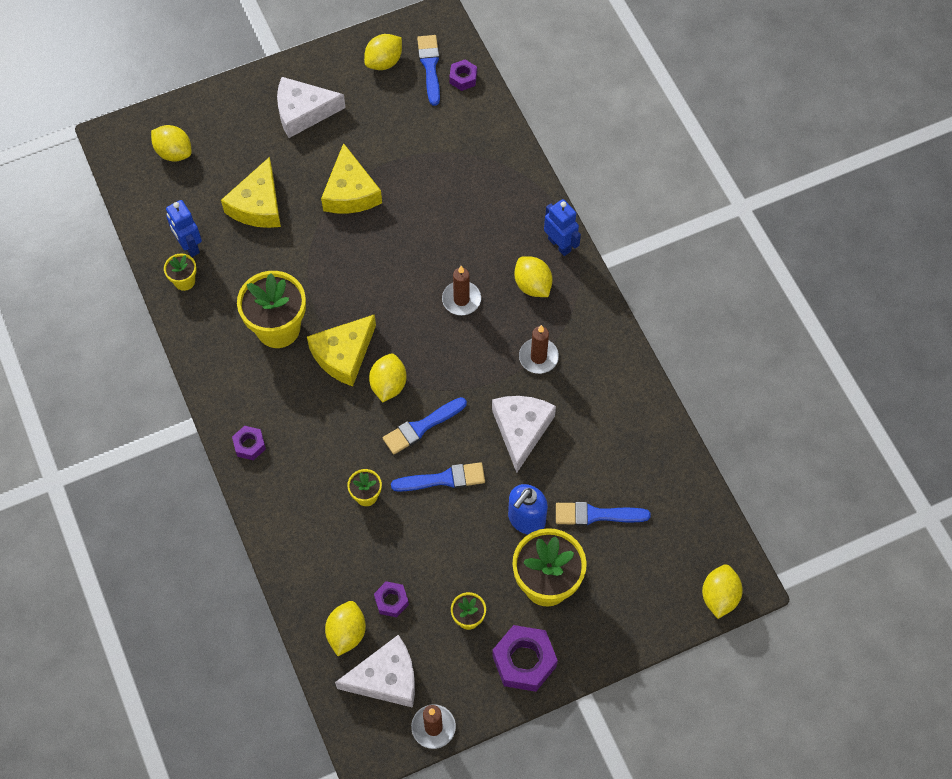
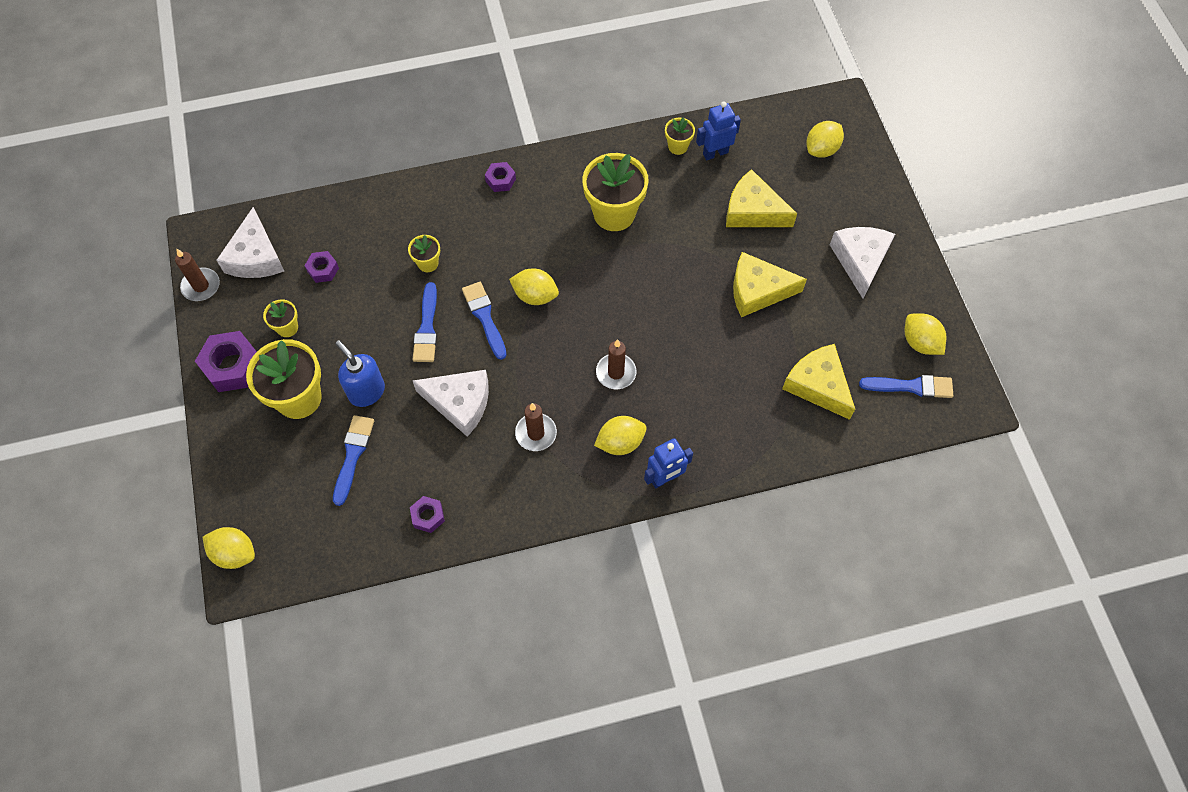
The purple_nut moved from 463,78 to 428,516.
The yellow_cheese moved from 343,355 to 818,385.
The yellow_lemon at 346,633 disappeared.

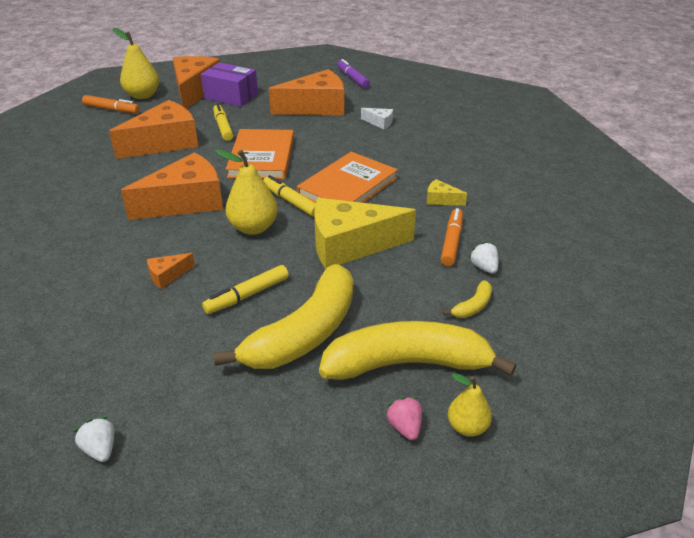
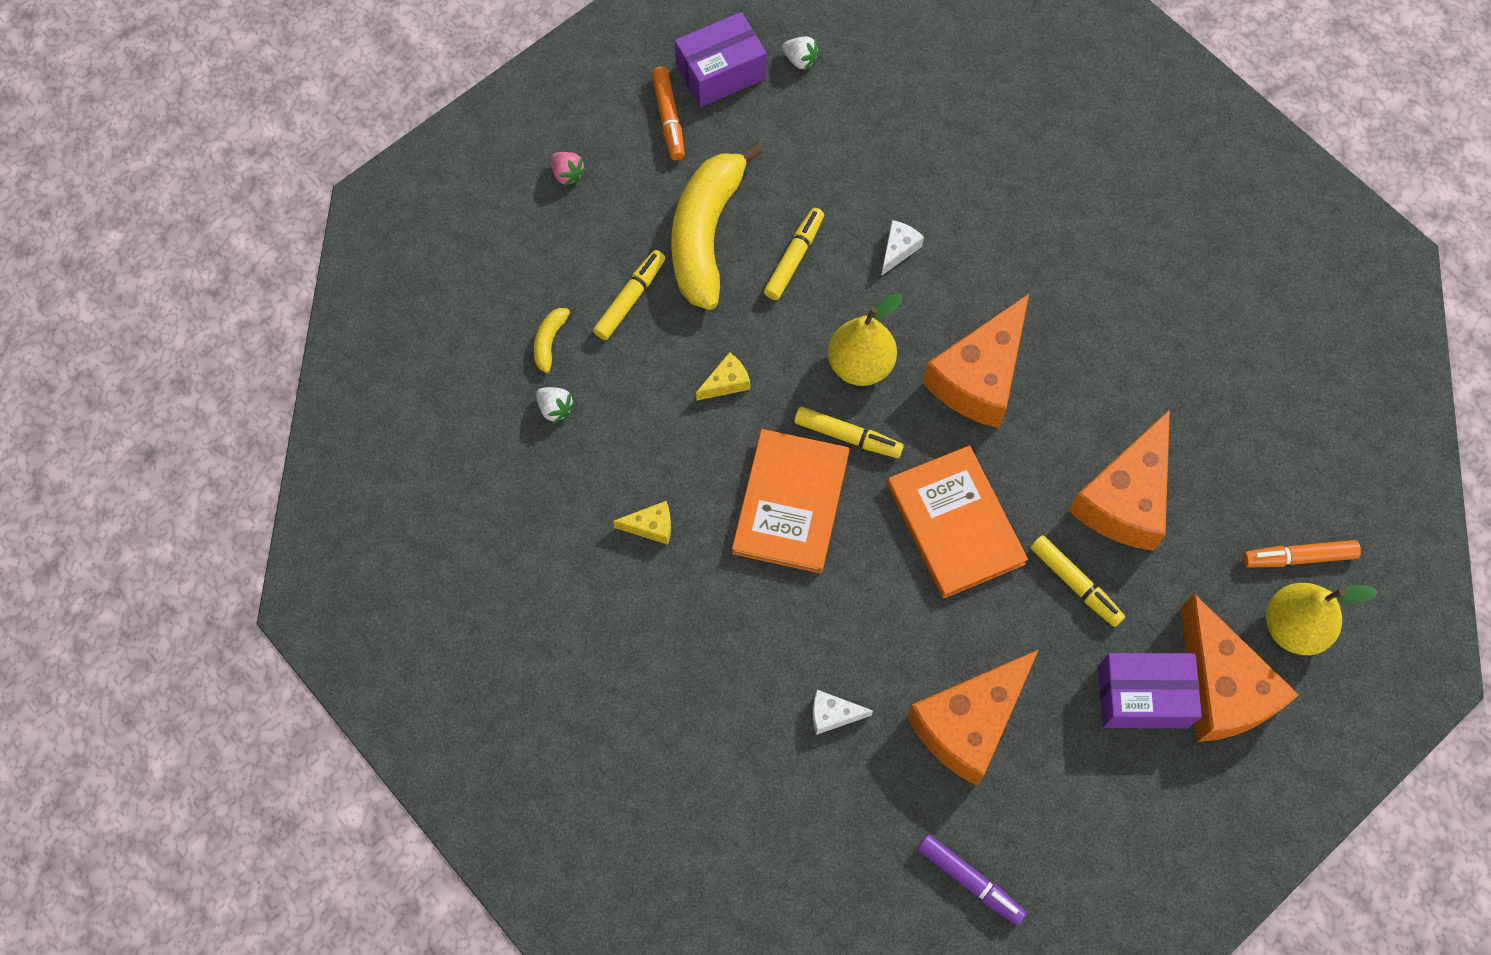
The yellow_cheese at 350,245 changed to 0.43 times the size.
The orange_marker moved from 451,242 to 669,118.
The orange_cheese at 167,275 became the white_cheese at 898,249.
The yellow_banana at 407,364 disappeared.
The yellow_pear at 467,427 disappeared.
The purple_box at 721,72 appeared.
The yellow_marker at 630,299 appeared.

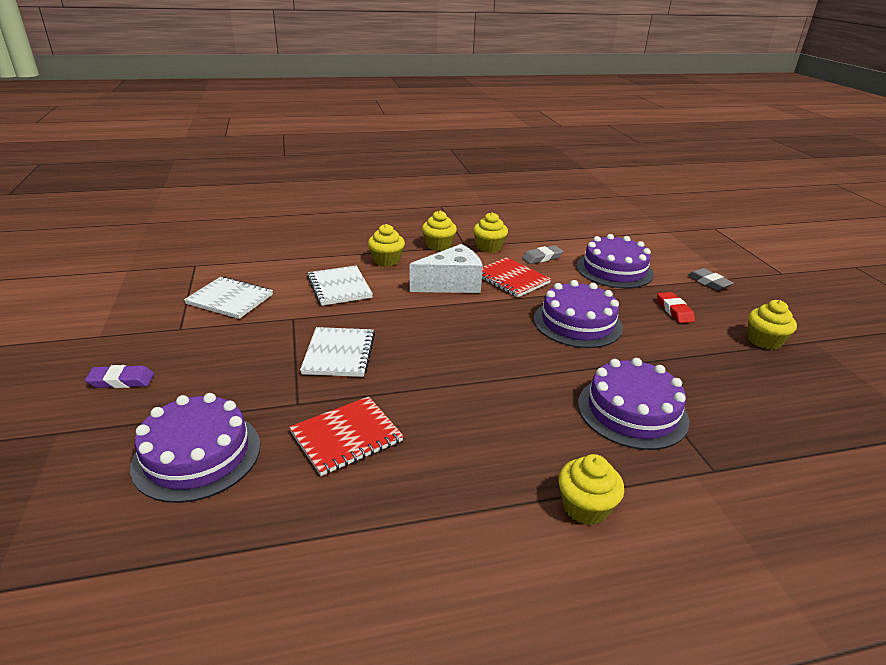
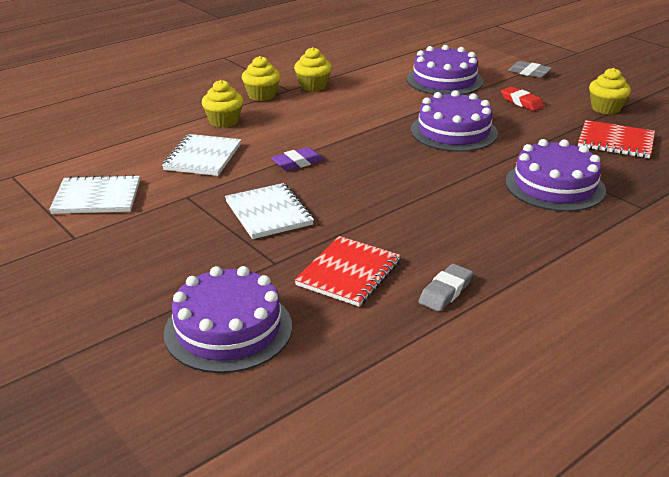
The white_cheese at 452,284 disappeared.
The grey_eraser moved from 542,258 to 445,292.
The red_notebook moved from 511,279 to 615,142.
The white_notebook at 339,287 turned 60 degrees clockwise.
The purple_eraser moved from 121,381 to 297,163.
The yellow_cupcake at 585,507 disappeared.

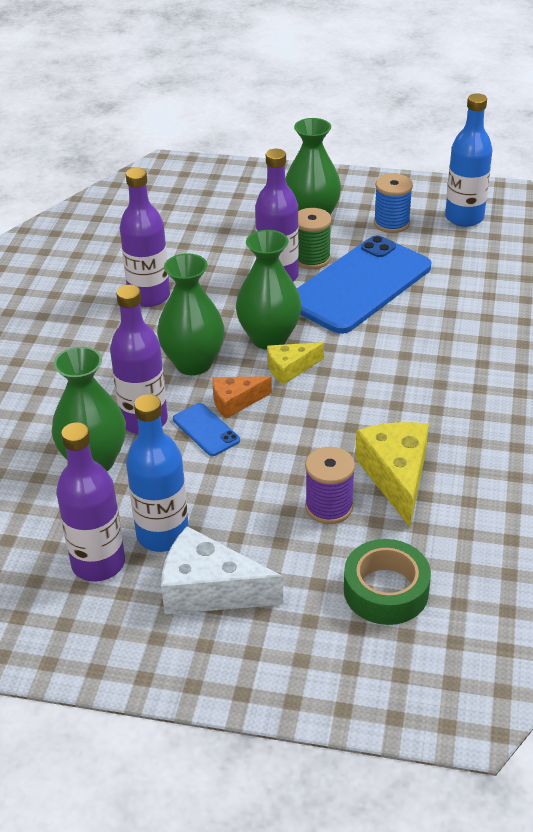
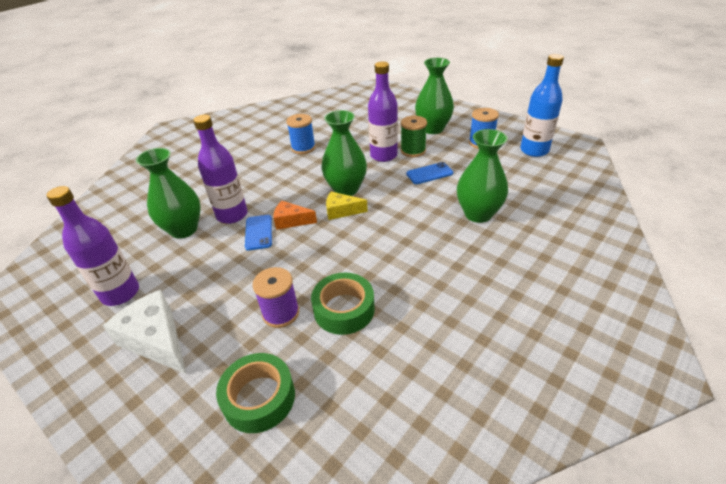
The purple_bottle at 149,296 was replaced by the blue_spool at 303,148.
The blue_phone at 359,285 changed to 0.41 times the size.
The green_vase moved from 193,363 to 478,214.
The blue_bottle at 163,535 disappeared.
The yellow_cheese at 396,476 was replaced by the green_tape at 344,309.

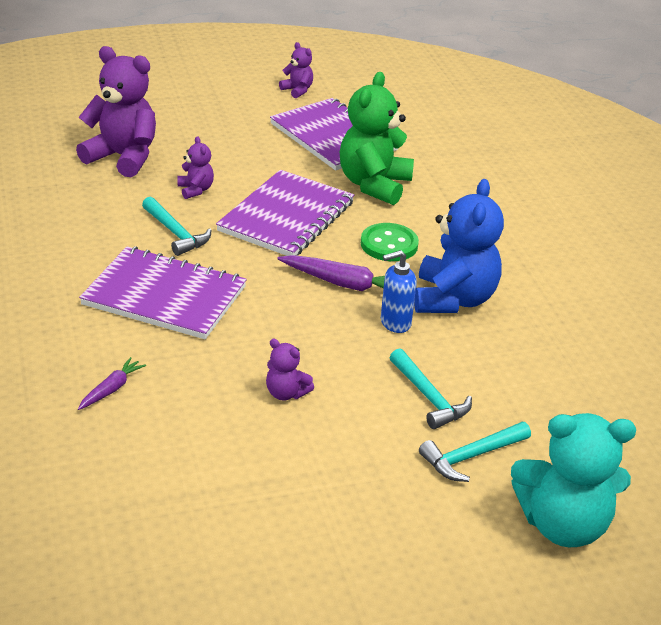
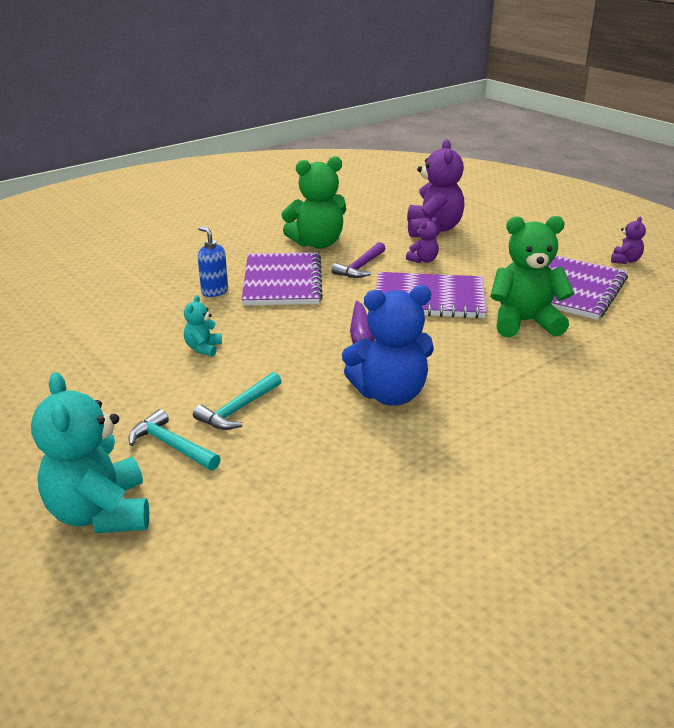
The turquoise_hammer at 175,233 became the purple_hammer at 360,267.
The green_button at 389,244 disappeared.
The blue_soap_dispenser moved from 395,323 to 214,292.
The purple_teddy_bear at 286,393 became the turquoise_teddy_bear at 203,348.
The purple_carrot at 111,389 disappeared.
The green_teddy_bear at 317,243 appeared.

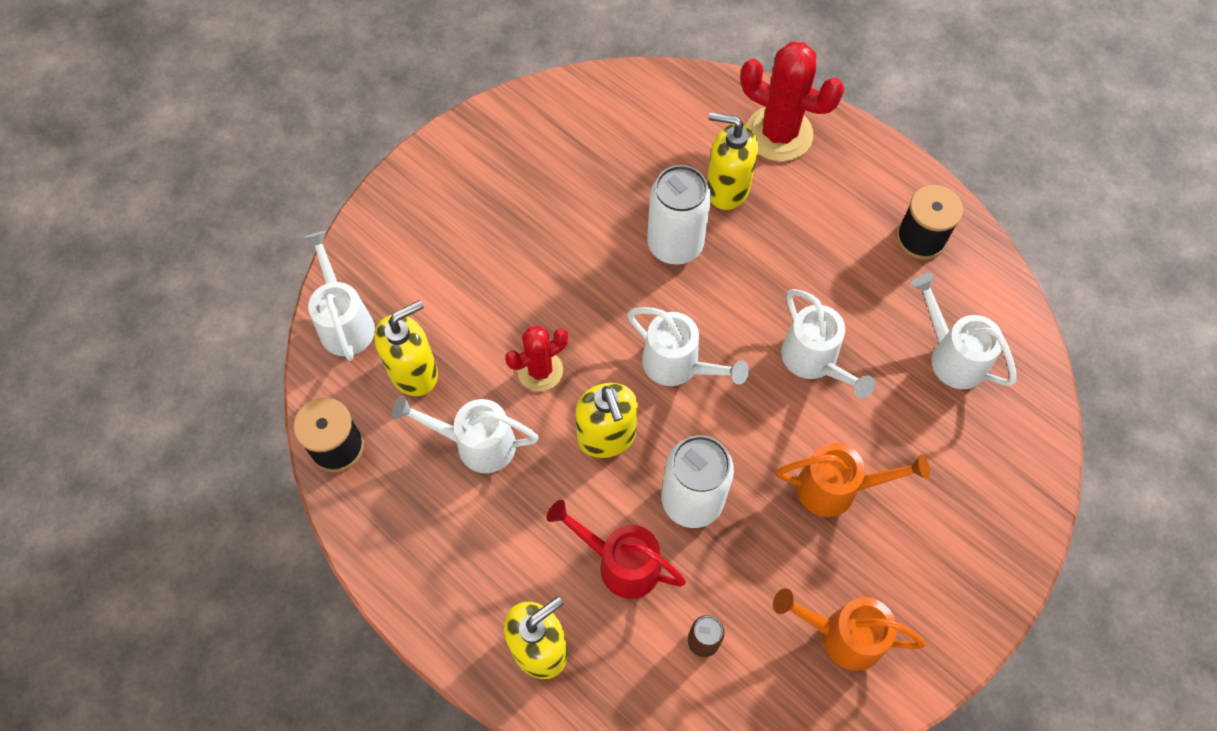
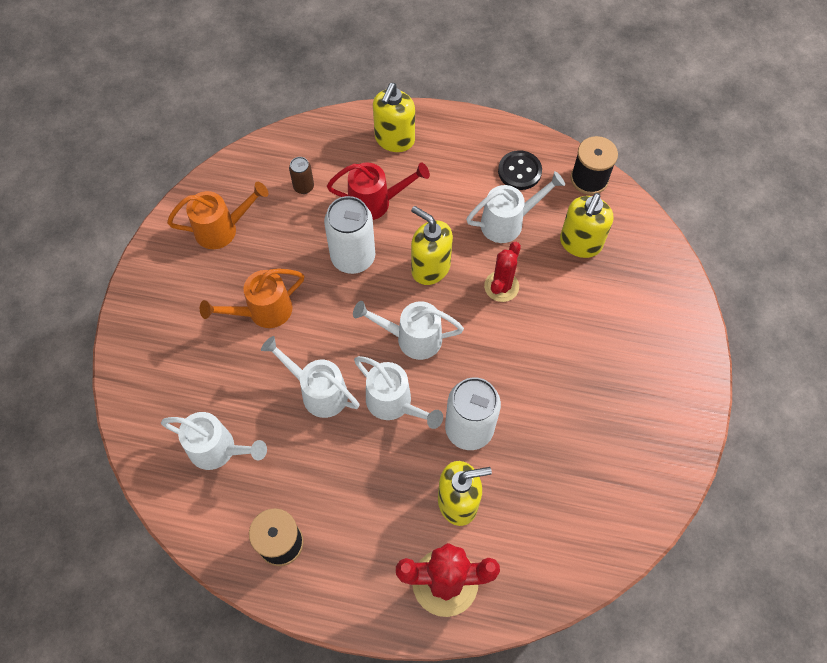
The white_watering_can moved from 345,322 to 394,403.
The black_button at 519,171 appeared.

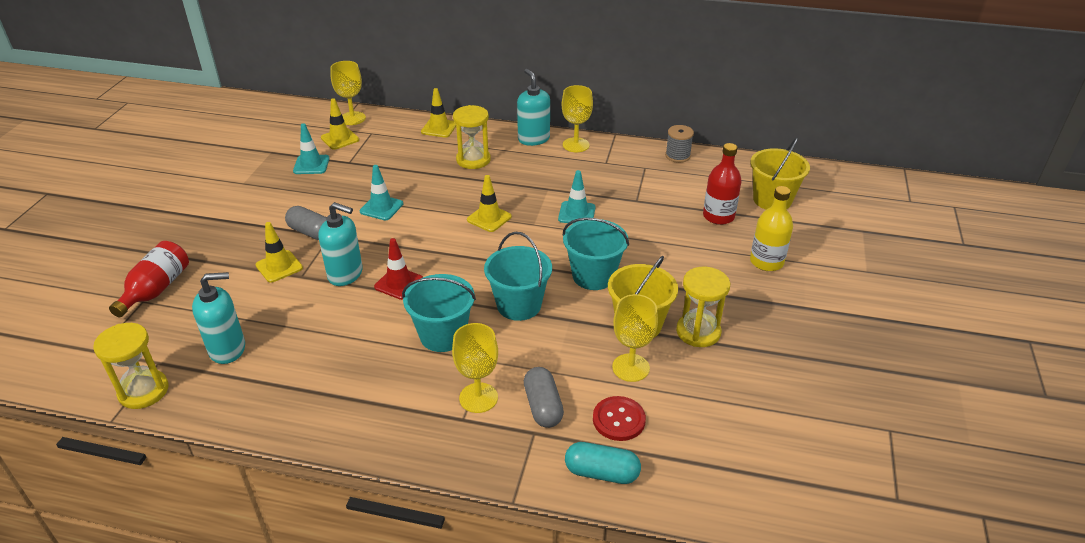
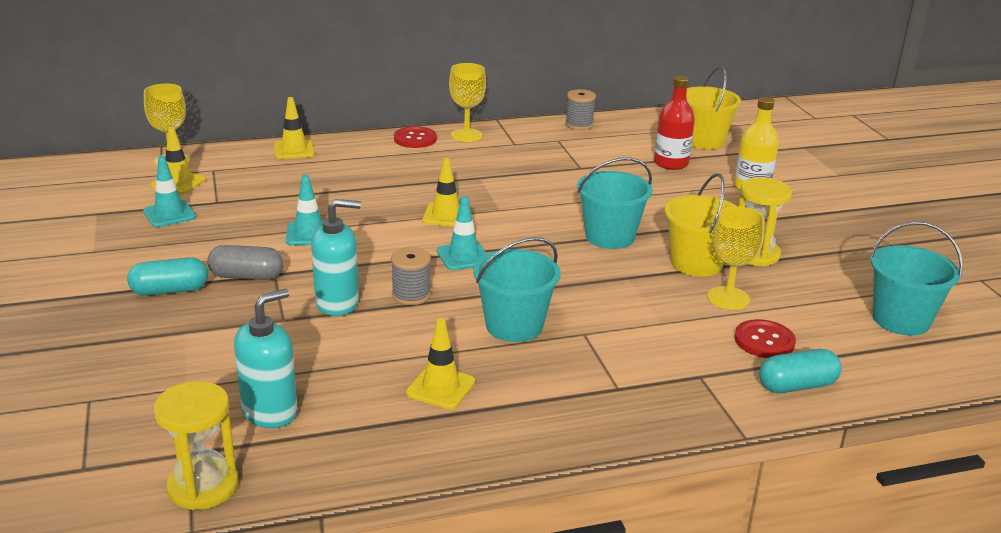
The turquoise_soap_dispenser at 533,139 was replaced by the red_button at 415,139.
The yellow_hourglass at 473,160 disappeared.
The turquoise_traffic_cone moved from 576,213 to 463,256.
The yellow_traffic_cone moved from 279,266 to 440,388.
The turquoise_bucket moved from 519,305 to 901,320.
The red_traffic_cone at 399,283 was replaced by the grey_spool at 411,295.
The red_bottle at 156,289 disappeared.
The yellow_goblet at 478,398 disappeared.
The grey_capsule at 543,406 disappeared.
The turquoise_capsule at 170,291 appeared.

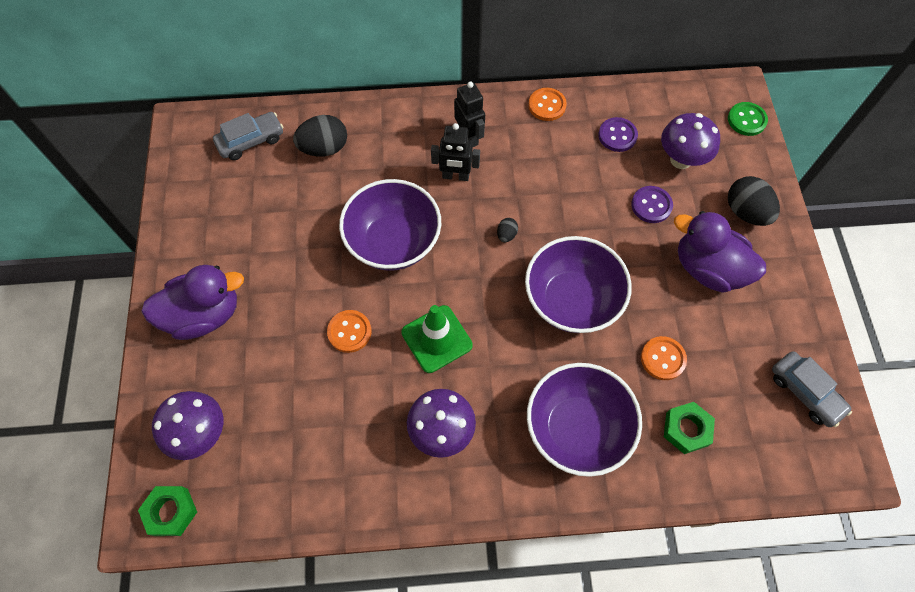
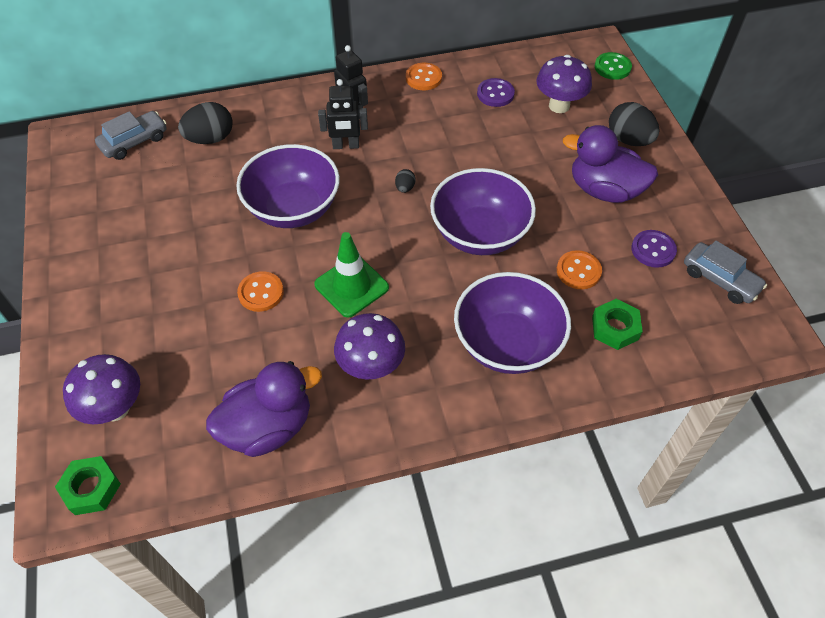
The purple_button moved from 651,205 to 653,250.
The purple_duck moved from 204,314 to 268,427.

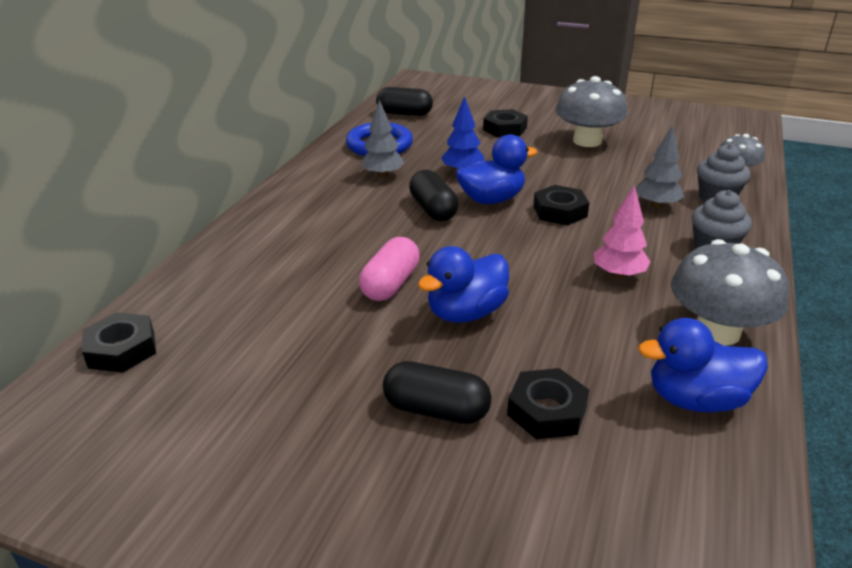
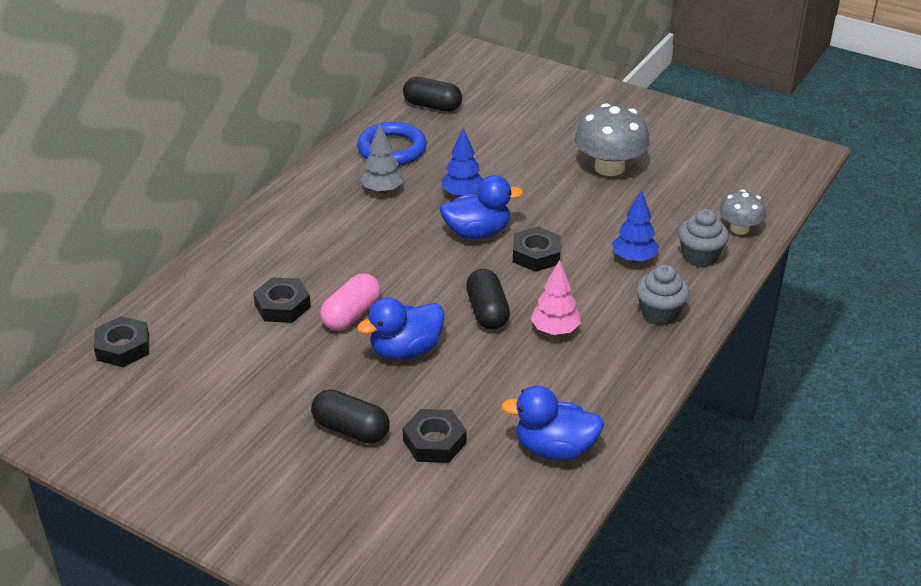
The black_nut moved from 505,129 to 282,306.
The grey_tree at 656,205 became the blue_tree at 634,259.
The black_capsule moved from 433,209 to 487,312.
The grey_mushroom at 717,331 disappeared.

